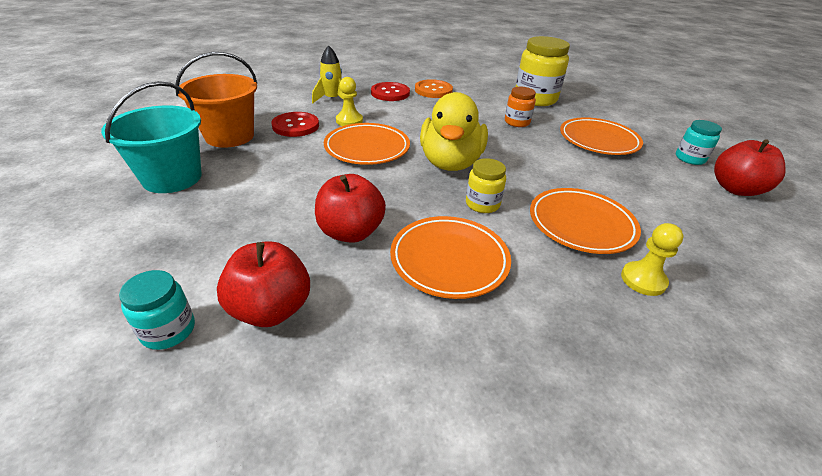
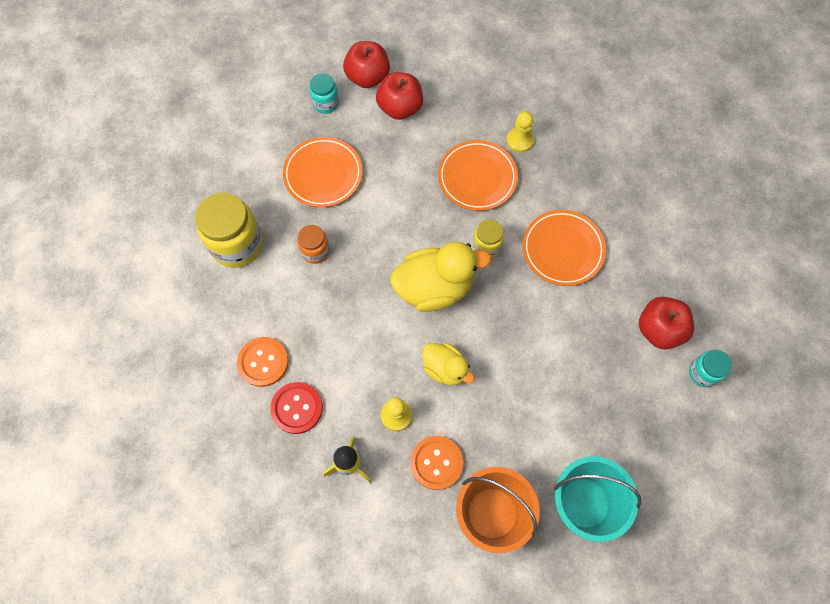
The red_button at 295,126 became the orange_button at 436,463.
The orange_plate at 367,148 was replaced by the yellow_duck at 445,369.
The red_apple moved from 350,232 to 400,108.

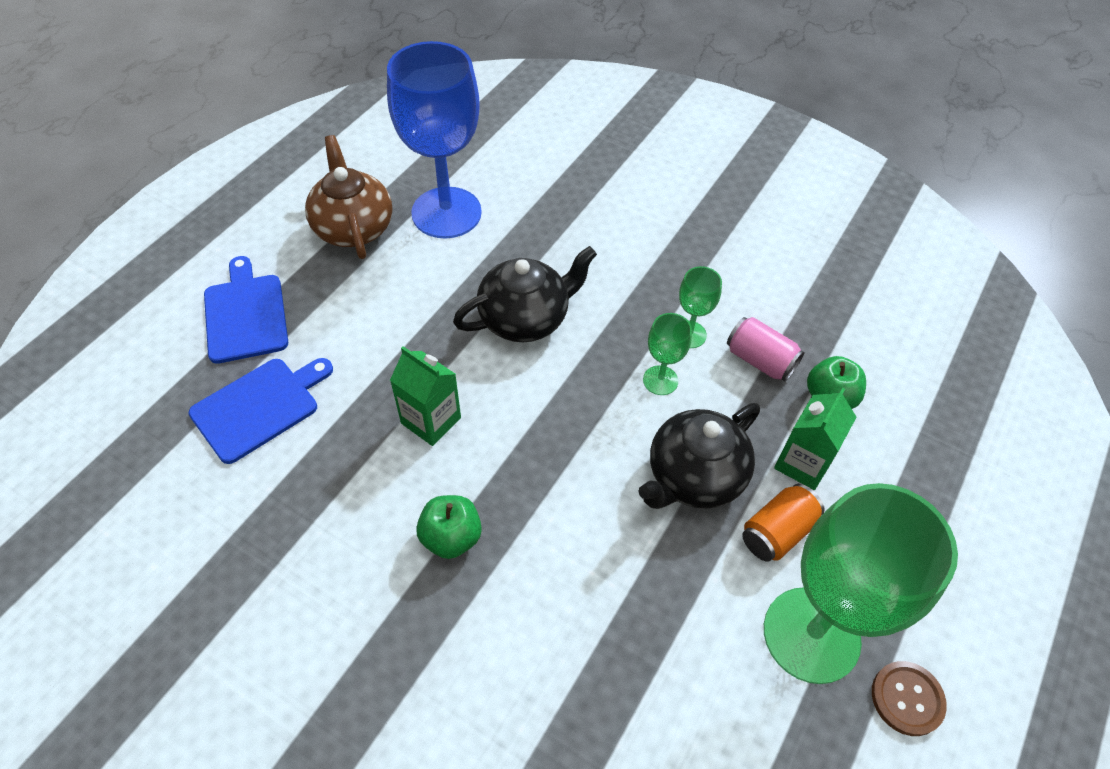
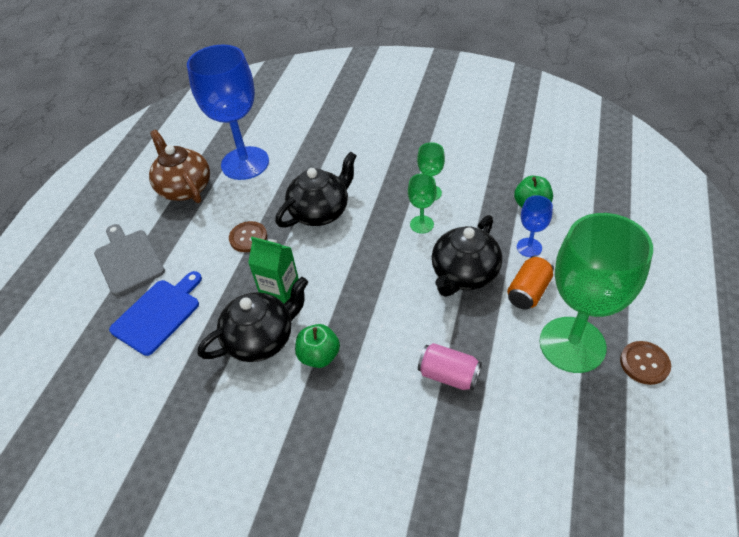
The blue_cutting_board at 245,314 became the grey_cutting_board at 128,260.
The pink_can moved from 760,360 to 448,375.
The green_carton at 802,463 was replaced by the blue_goblet at 529,247.
The brown_button at 248,237 appeared.
The black_teapot at 261,339 appeared.

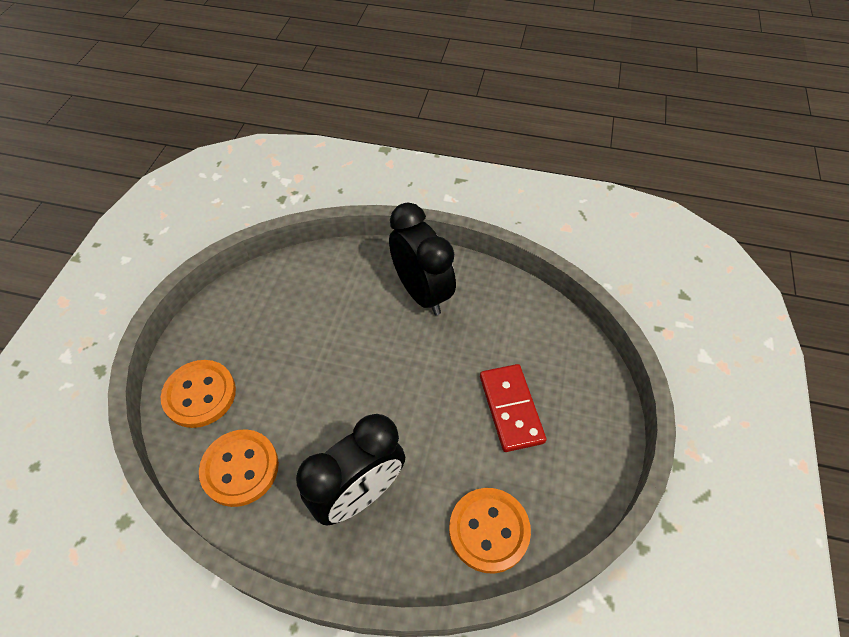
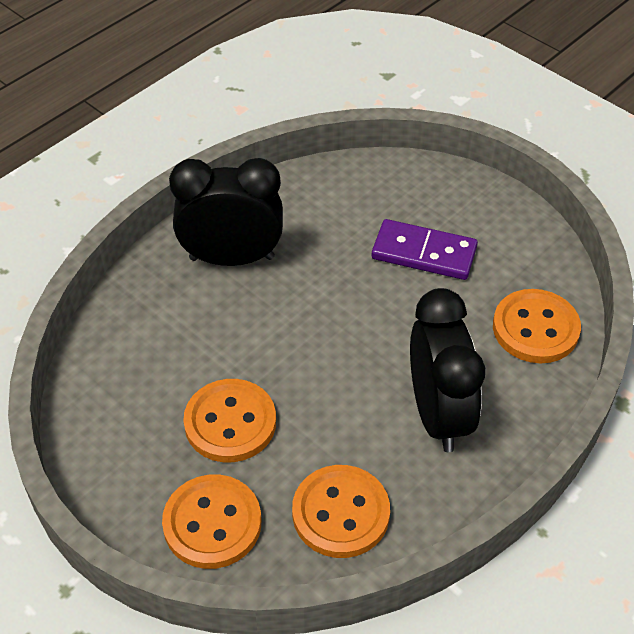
The red_domino at 511,409 became the purple_domino at 424,253.
The orange_button at 230,422 appeared.

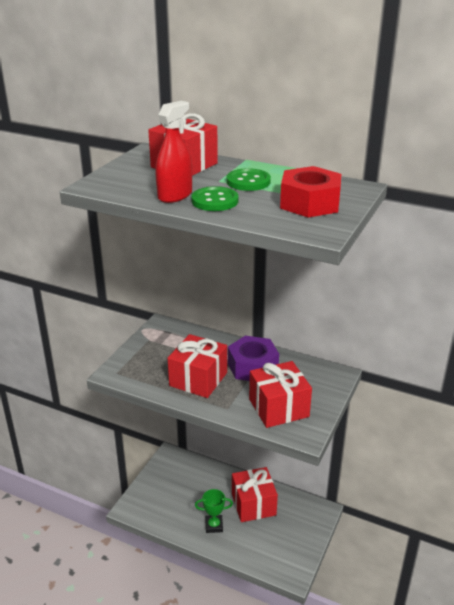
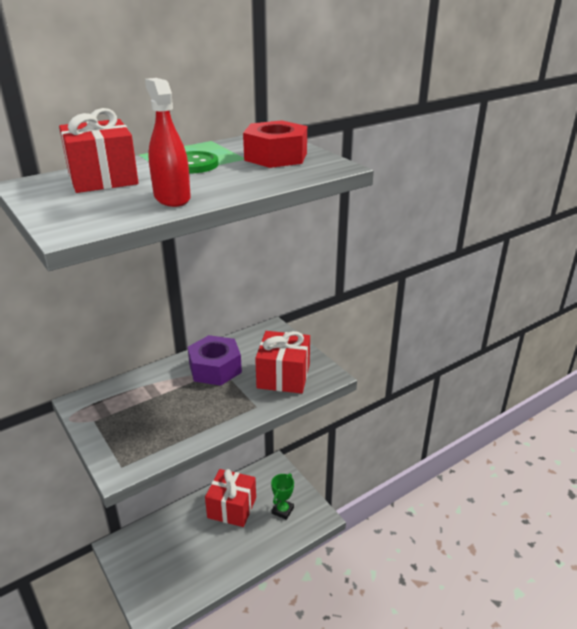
The green_button at 215,201 disappeared.
The red_gift at 198,379 disappeared.
The green_trophy moved from 214,525 to 282,510.

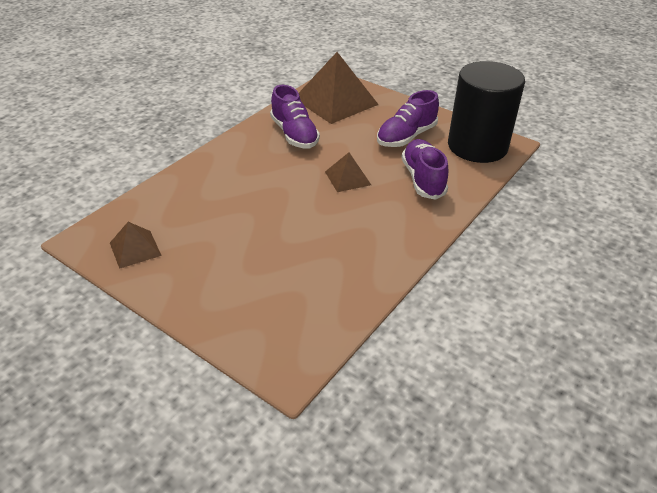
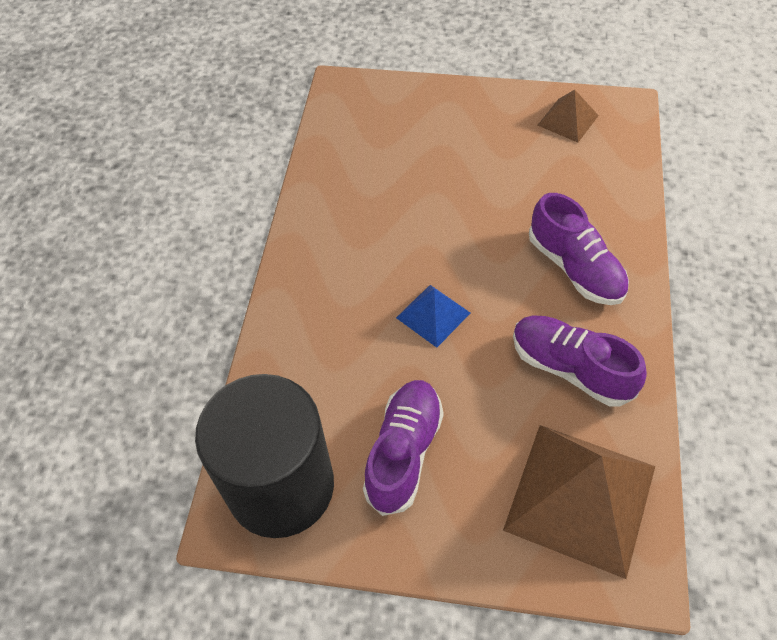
The purple_shoe moved from 423,179 to 575,268.
The brown_pyramid at 347,178 became the blue_pyramid at 433,315.

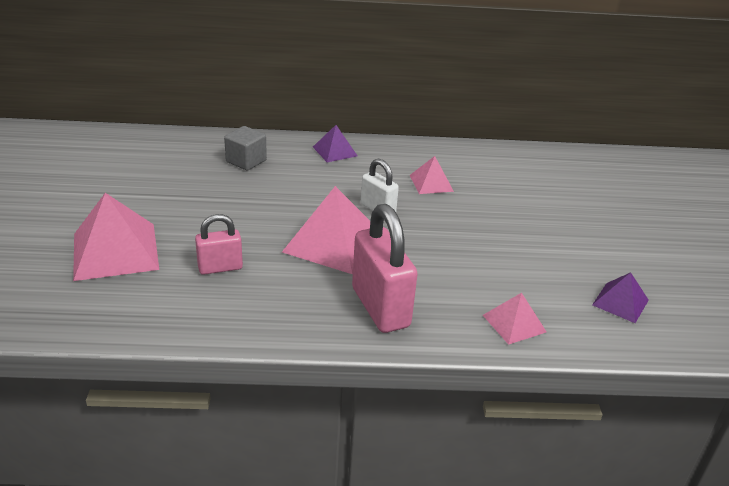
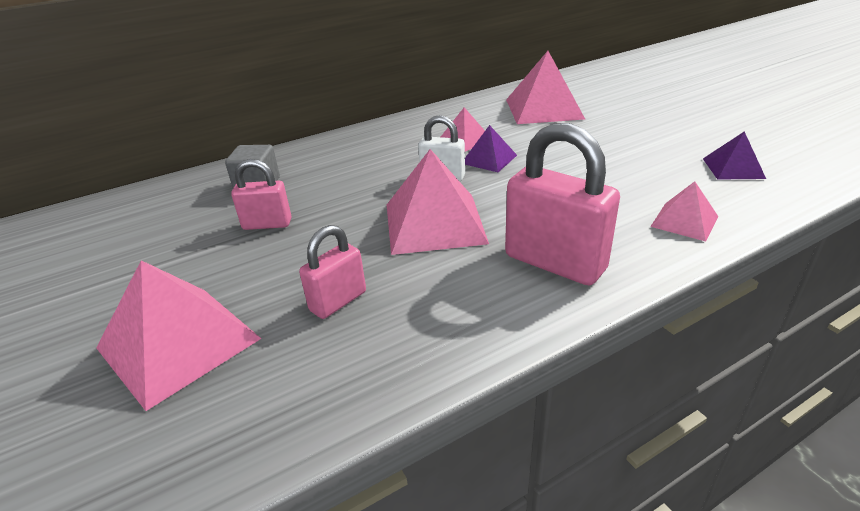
The purple_pyramid moved from 335,151 to 489,159.
The pink_pyramid at 544,109 appeared.
The pink_padlock at 267,224 appeared.

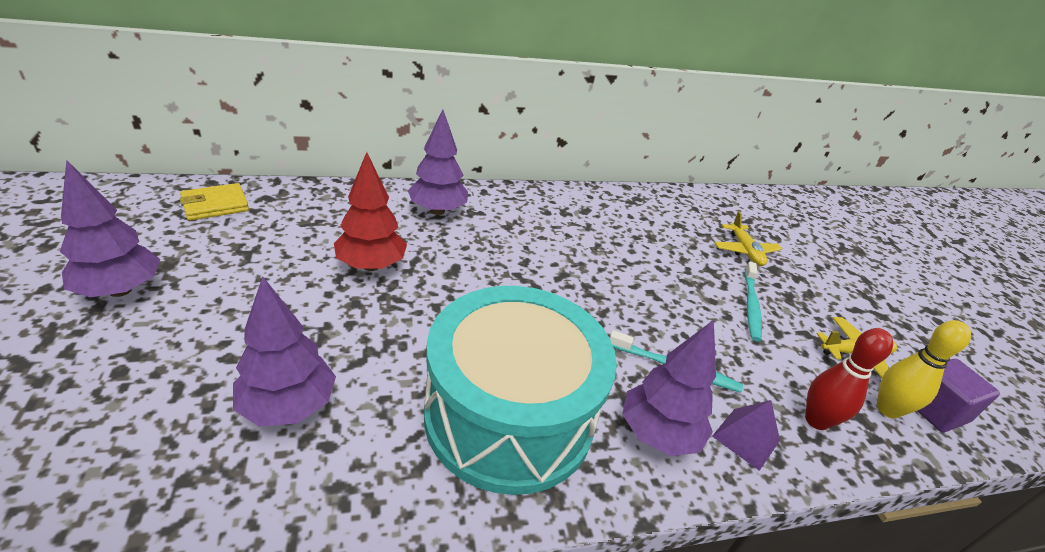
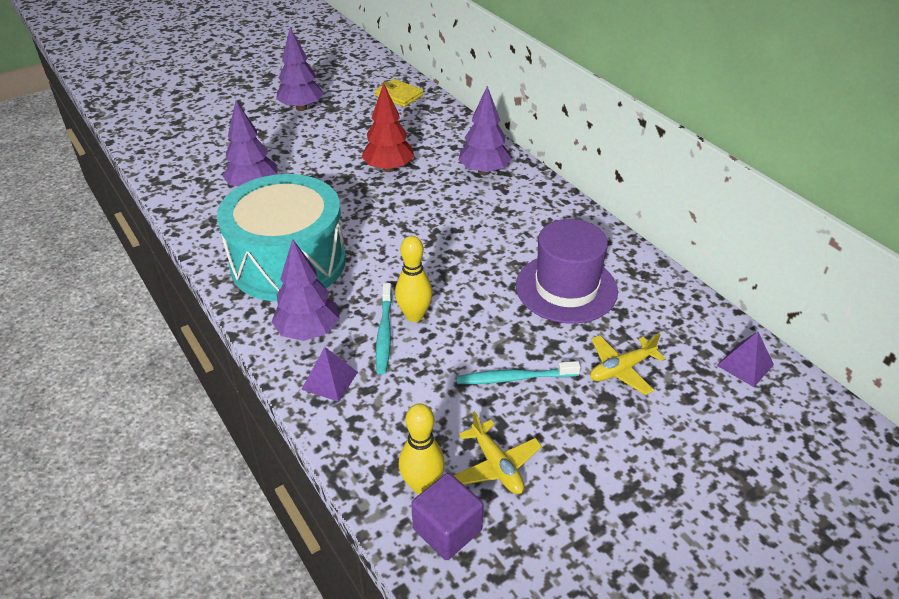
The red_bowling_pin at 816,420 disappeared.
The purple_hat at 566,288 appeared.
The yellow_bowling_pin at 414,315 appeared.
The purple_pyramid at 745,365 appeared.

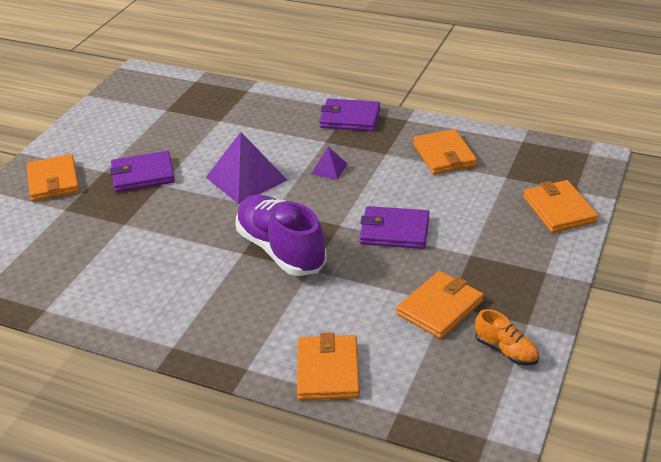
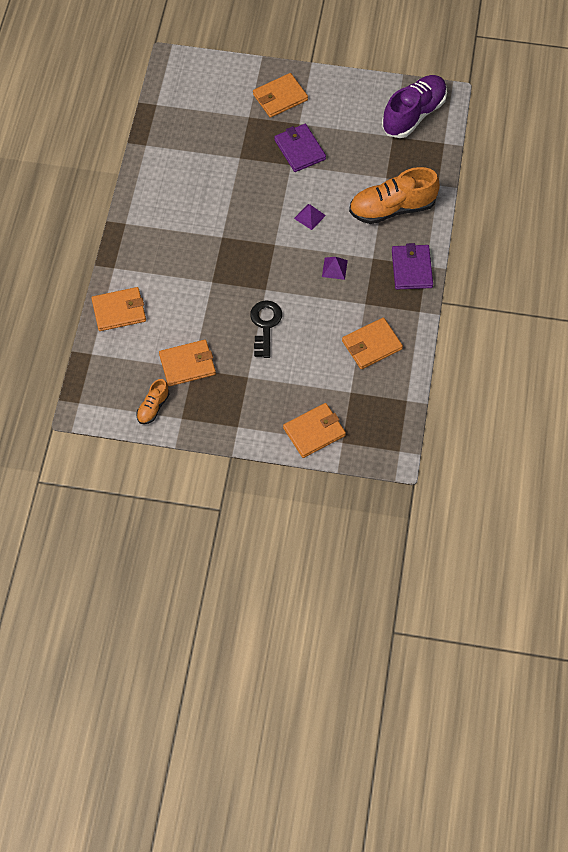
The purple_pyramid at 246,178 changed to 0.49 times the size.
The purple_shoe moved from 281,250 to 413,114.
The purple_wallet at 394,231 was replaced by the black_key at 265,325.
The orange_wallet at 440,307 turned 45 degrees counterclockwise.
The orange_shoe at 392,208 appeared.

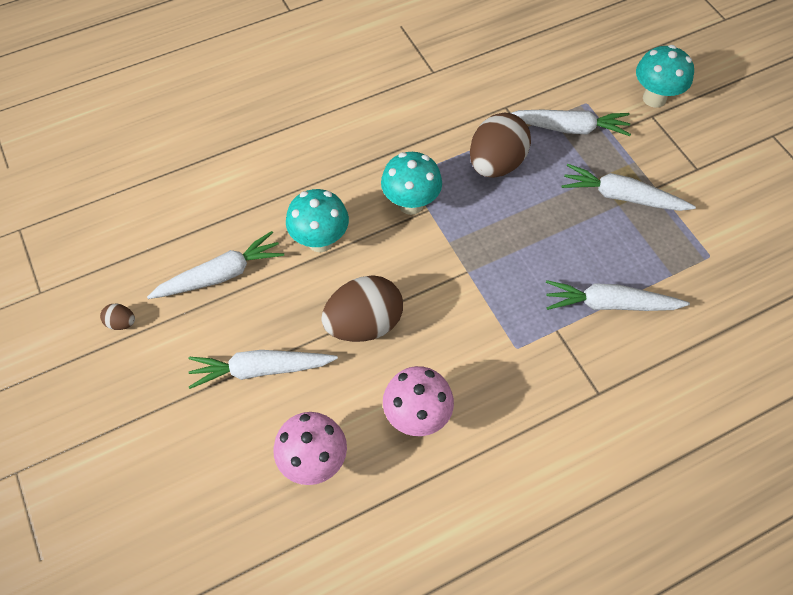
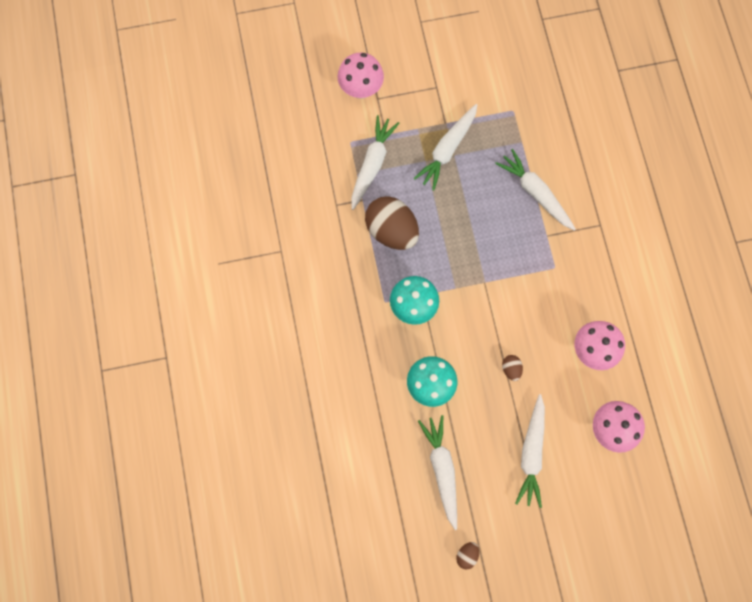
The turquoise_mushroom at 654,98 became the pink_mushroom at 361,90.
The brown_egg at 364,324 changed to 0.42 times the size.
The white_carrot at 609,304 turned 120 degrees clockwise.

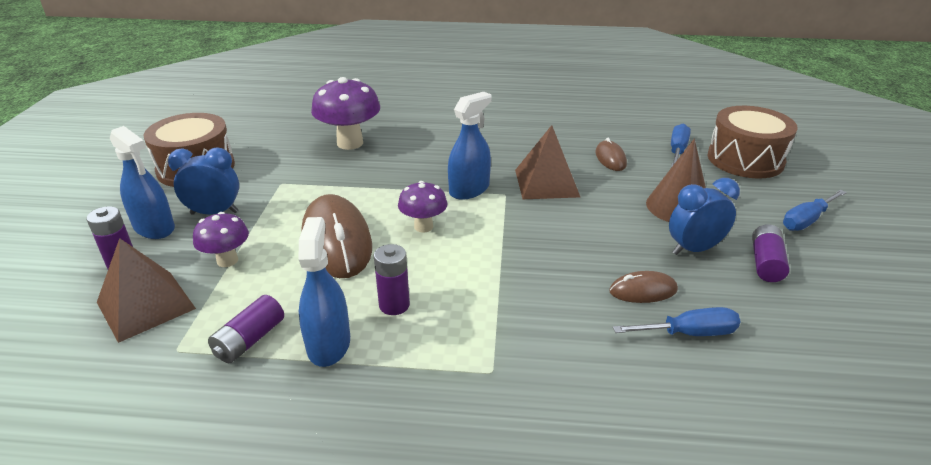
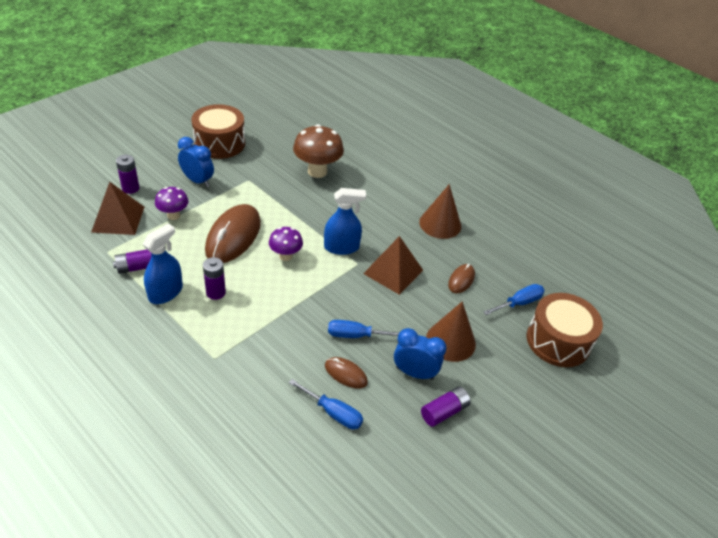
The purple_mushroom at 350,143 became the brown_mushroom at 317,171.
The blue_spray_bottle at 154,228 disappeared.
The blue_screwdriver moved from 806,220 to 356,335.
The brown_cone at 440,224 appeared.

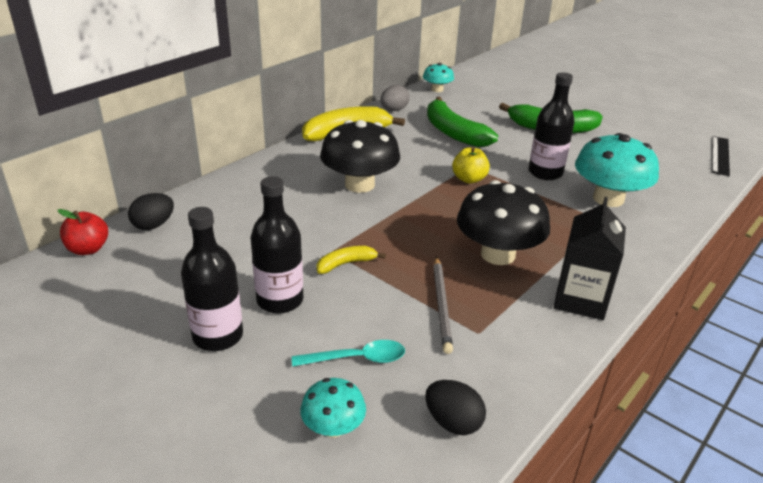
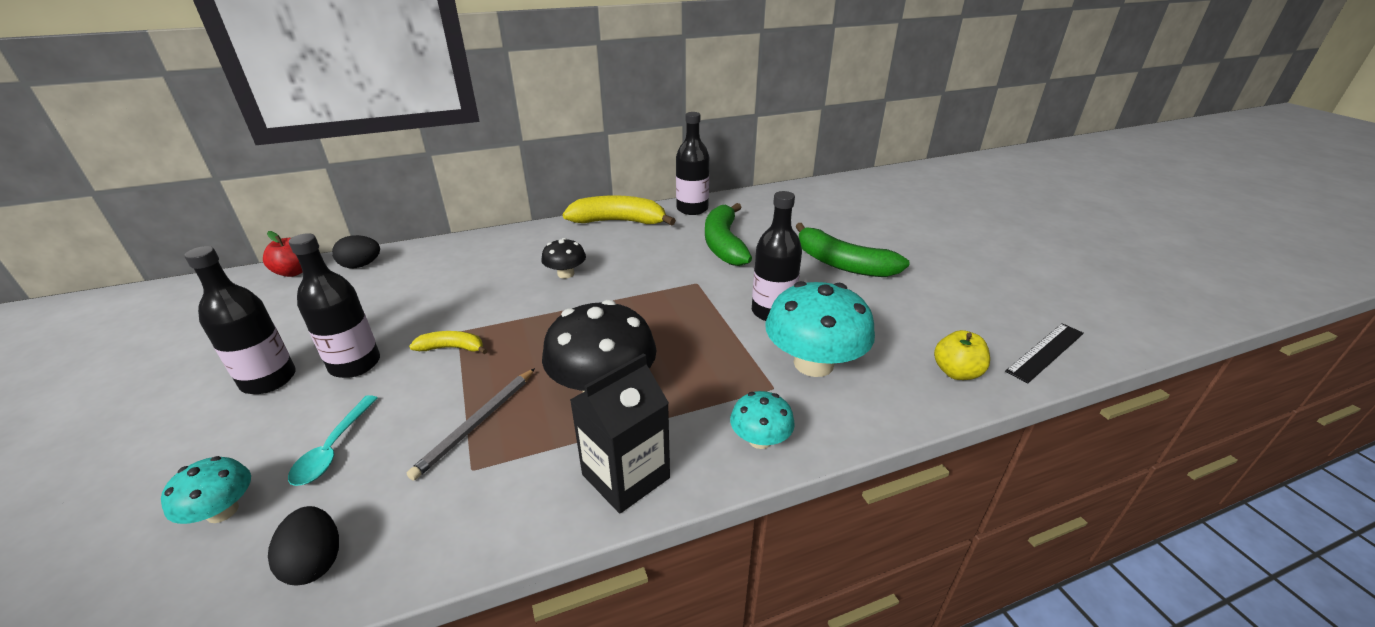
The turquoise_mushroom moved from 437,89 to 760,439.
The grey_egg at 394,110 was replaced by the black_bottle at 692,209.
The black_mushroom at 359,184 changed to 0.52 times the size.
The yellow_apple moved from 469,179 to 956,372.
The turquoise_spoon at 356,359 turned 75 degrees clockwise.

